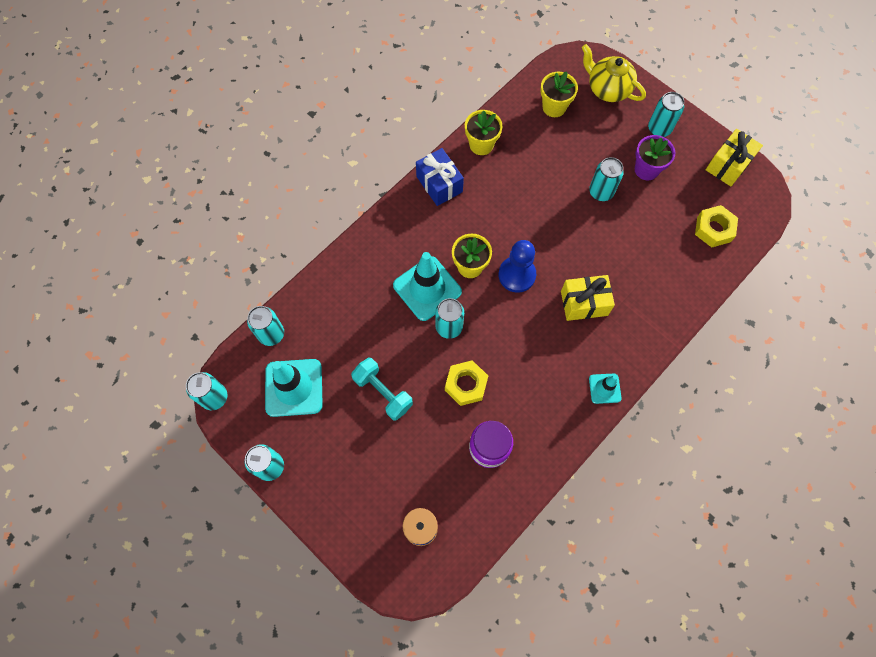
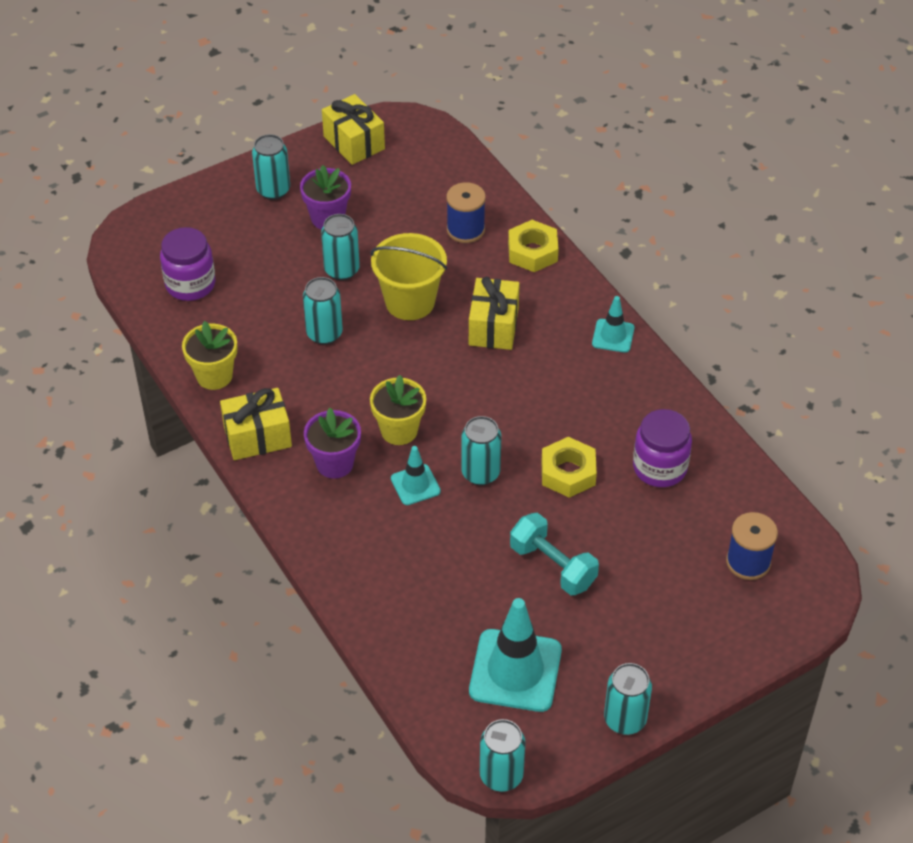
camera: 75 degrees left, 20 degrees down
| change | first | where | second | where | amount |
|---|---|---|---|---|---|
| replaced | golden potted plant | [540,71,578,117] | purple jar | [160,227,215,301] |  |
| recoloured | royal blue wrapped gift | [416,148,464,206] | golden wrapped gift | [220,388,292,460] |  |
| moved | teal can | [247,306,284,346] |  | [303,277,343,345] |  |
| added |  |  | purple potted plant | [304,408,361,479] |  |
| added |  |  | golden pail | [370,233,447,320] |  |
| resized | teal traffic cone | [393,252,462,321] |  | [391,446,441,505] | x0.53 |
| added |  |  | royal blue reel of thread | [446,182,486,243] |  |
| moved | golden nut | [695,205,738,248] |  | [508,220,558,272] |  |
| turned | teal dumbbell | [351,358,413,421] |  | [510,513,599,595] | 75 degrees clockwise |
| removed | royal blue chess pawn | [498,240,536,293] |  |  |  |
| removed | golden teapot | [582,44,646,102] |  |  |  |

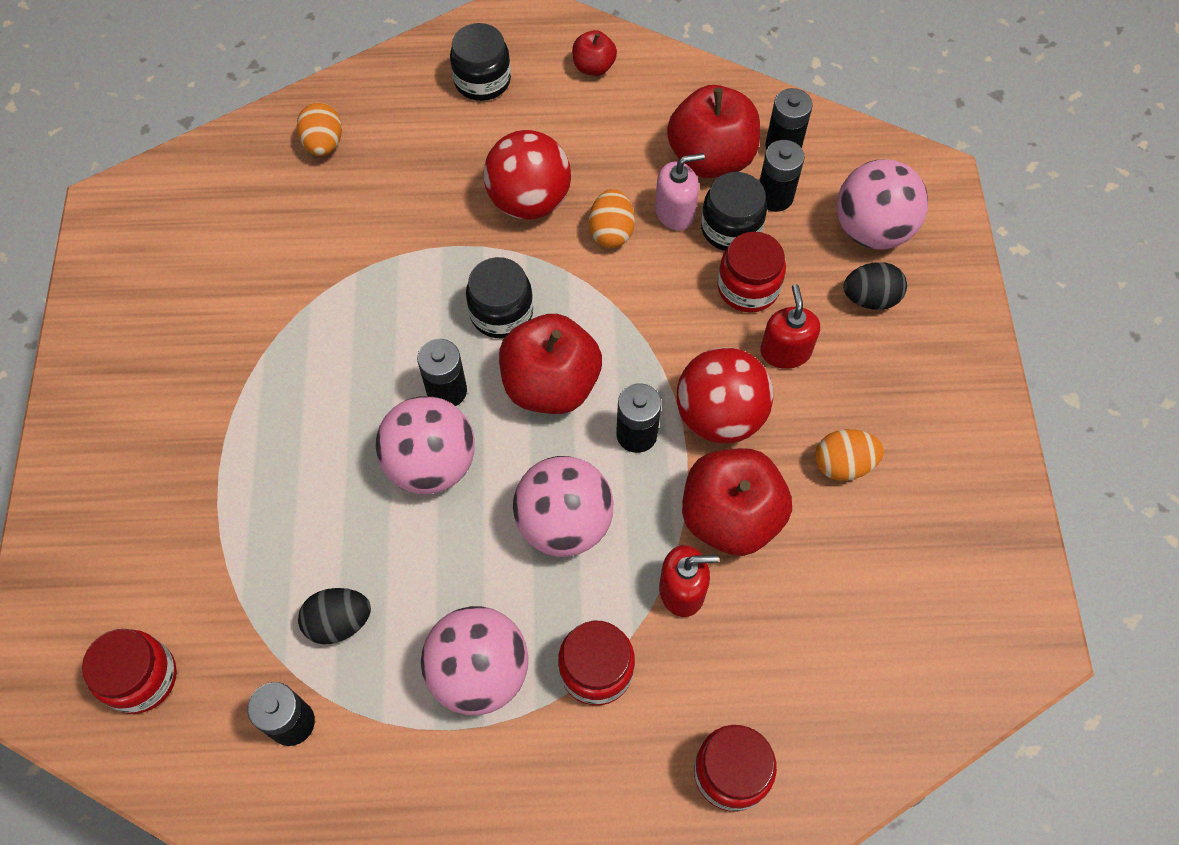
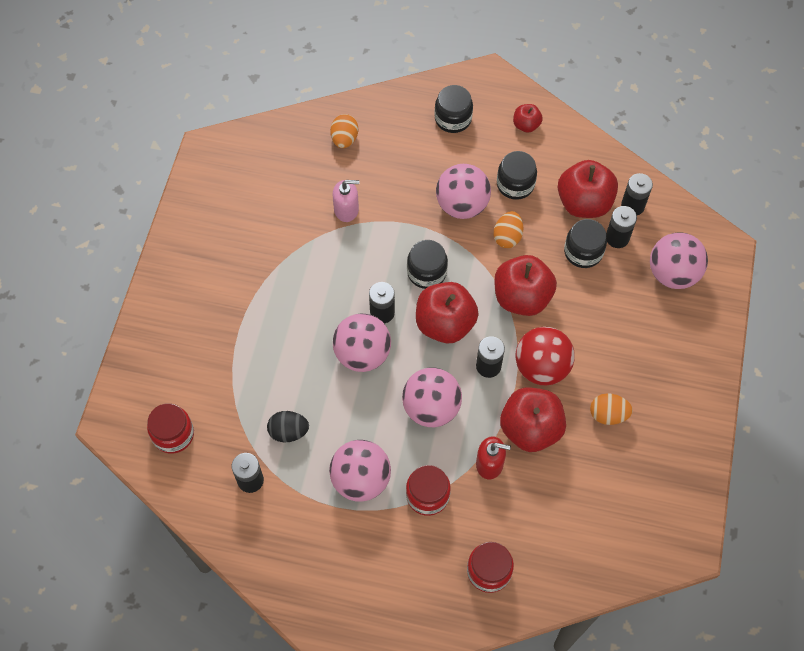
camera: 15 degrees right, 0 degrees up
| change | first | where | second | where | amount |
|---|---|---|---|---|---|
| moved | pink pump bottle | [655,153,705,230] |  | [332,180,360,222] |  |
| recoloured | scarlet ball | [483,130,571,220] | pink ball | [436,164,491,219] |  |
| added |  |  | scarlet apple fruit | [494,255,557,316] |  |
| added |  |  | jet-black jar | [497,151,537,200] |  |
| removed | scarlet jar | [717,232,786,313] |  |  |  |
| removed | scarlet pump bottle | [760,284,820,369] |  |  |  |
| removed | jet-black egg | [843,262,907,310] |  |  |  |

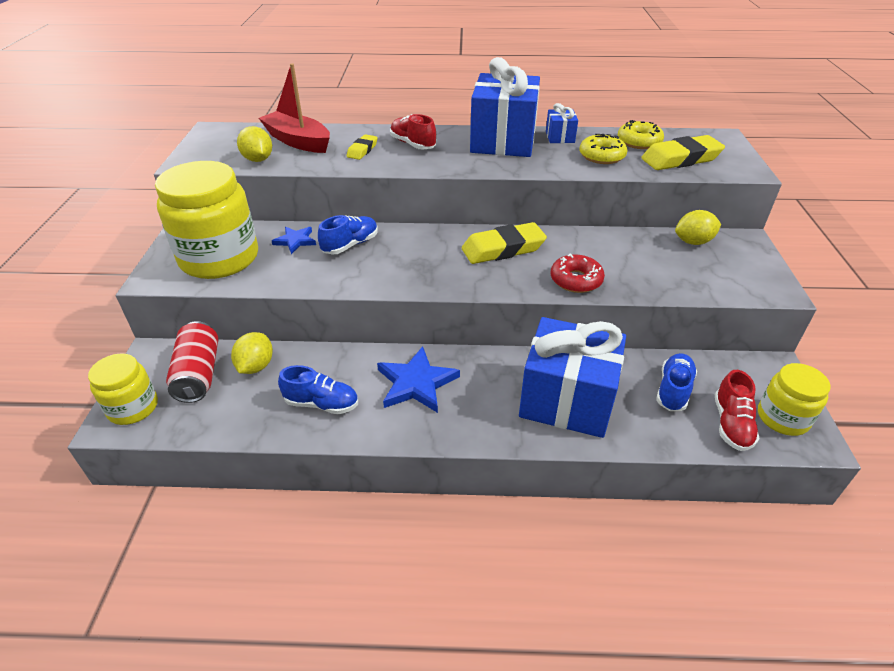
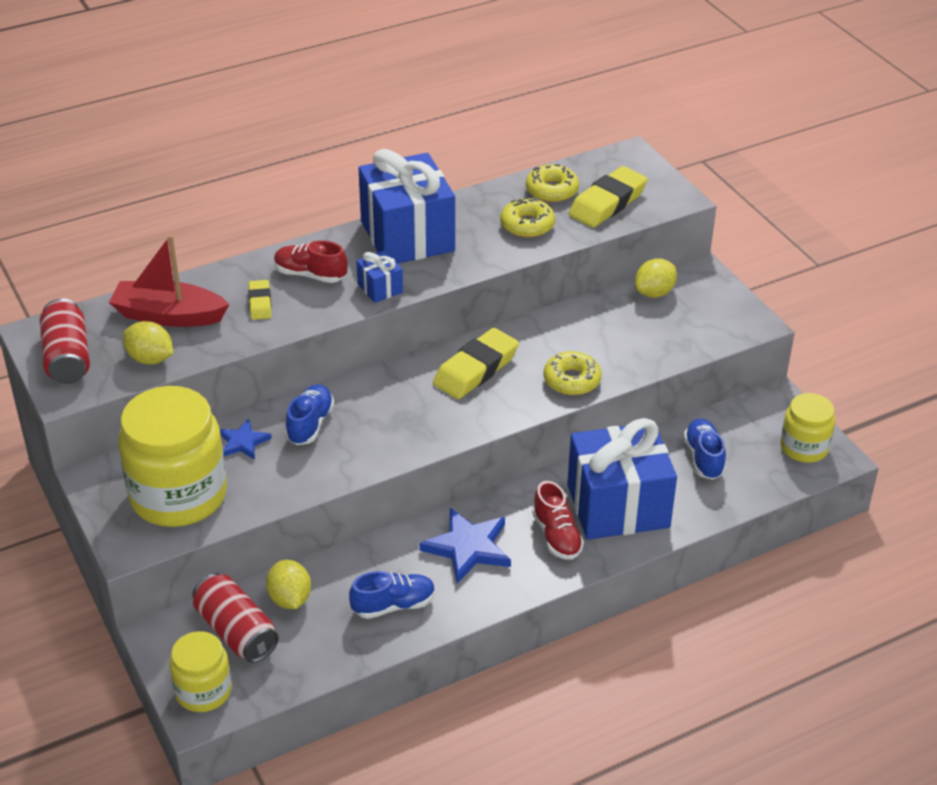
camera: 30 degrees left, 0 degrees up
| change | first | where | second | where | amount |
|---|---|---|---|---|---|
| added |  |  | scarlet can | [40,298,90,384] |  |
| moved | royal blue wrapped gift | [546,103,578,143] |  | [356,250,403,303] |  |
| moved | scarlet lace-up shoe | [715,370,760,451] |  | [532,481,584,560] |  |
| recoloured | scarlet doughnut | [551,254,605,293] | golden doughnut | [544,351,602,395] |  |

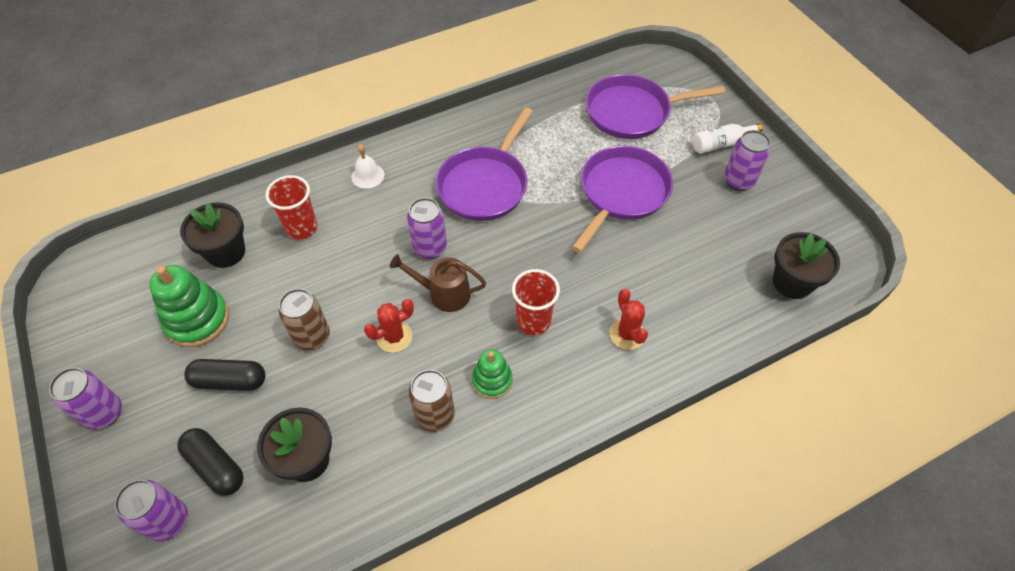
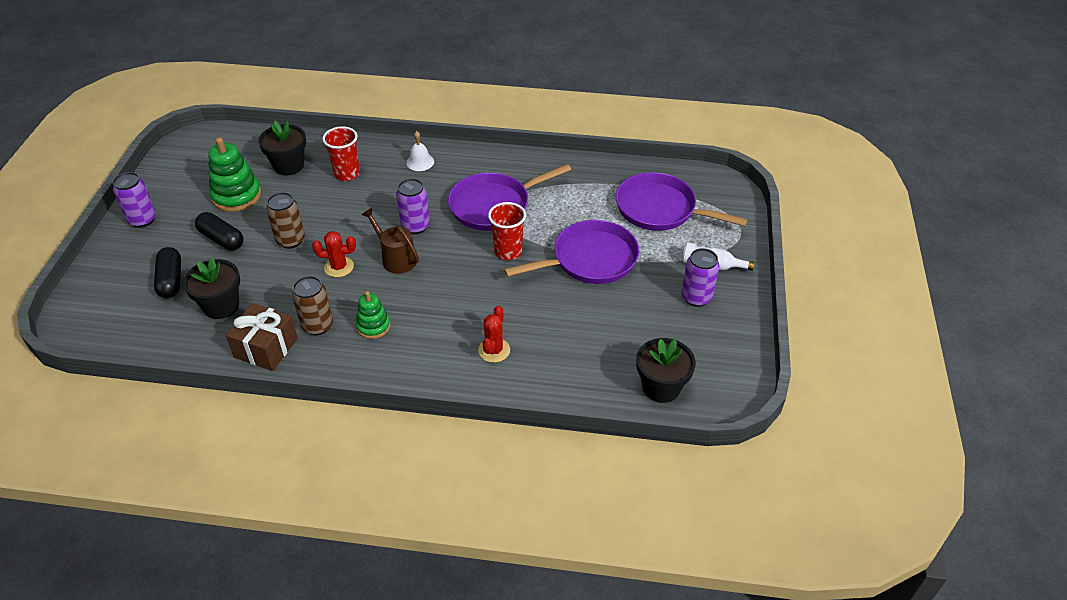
camera: 35 degrees right, 10 degrees down
| change | first | where | second | where | amount |
|---|---|---|---|---|---|
| added |  |  | brown wrapped gift | [225,303,298,371] |  |
| moved | scarlet cup | [512,269,560,335] |  | [488,202,526,260] |  |
| removed | purple can | [115,480,188,541] |  |  |  |

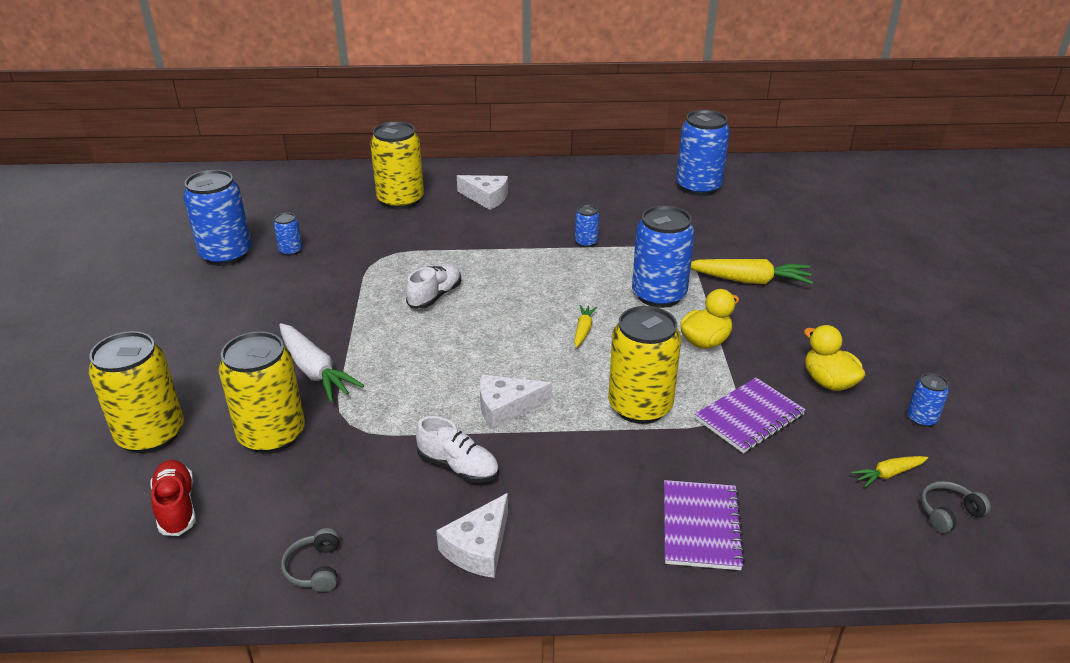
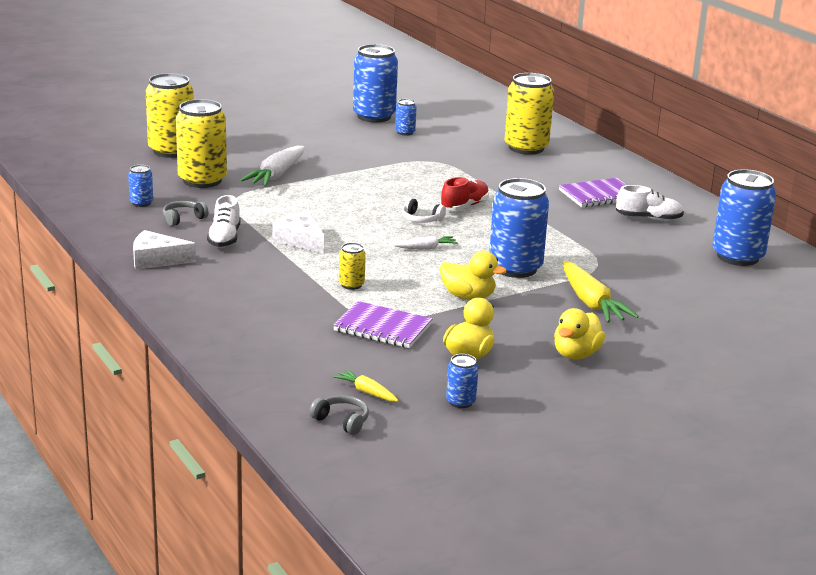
camera: 60 degrees right, 10 degrees down
| change | first | where | second | where | amount |
|---|---|---|---|---|---|
| moved | royal blue can | [575,205,599,247] |  | [128,165,153,207] |  |
| moved | gray over-ear headphones | [281,528,339,592] |  | [163,201,209,226] |  |
| resized | golden can | [608,306,681,424] |  | [339,243,366,290] | x0.46 |
| recoloured | golden carrot | [574,305,597,348] | pure white carrot | [394,236,458,250] |  |
| added |  |  | pure white over-ear headphones | [402,198,446,223] |  |
| moved | scarlet lace-up shoe | [150,460,196,536] |  | [440,177,489,211] |  |
| added |  |  | golden rubber duck | [554,308,605,359] |  |
| moved | purple notebook | [664,480,745,570] |  | [559,178,627,207] |  |
| moved | pure white lace-up shoe | [406,264,461,309] |  | [616,185,684,221] |  |
| removed | pure white cheese | [457,175,508,210] |  |  |  |

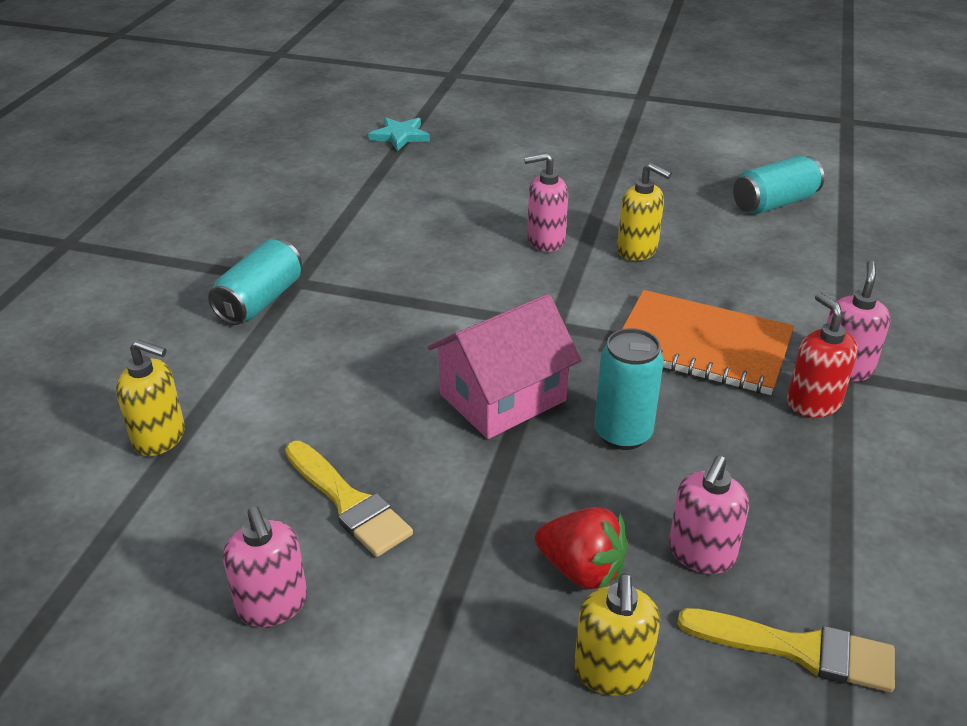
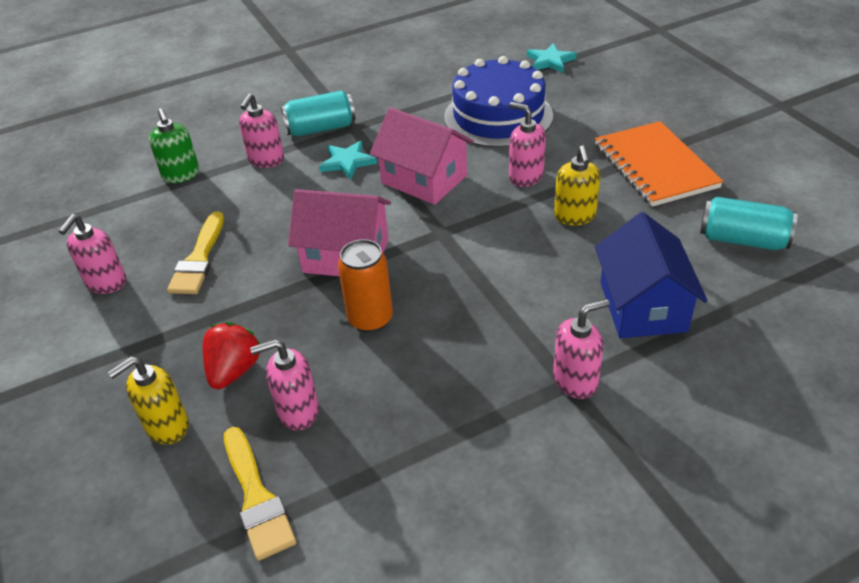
camera: 50 degrees right, 5 degrees up
| change | first | where | second | where | amount |
|---|---|---|---|---|---|
| recoloured | golden pump bottle | [116,340,185,456] | green pump bottle | [149,108,199,183] |  |
| turned | scarlet berry | [535,507,628,589] |  | [202,322,260,389] | 150 degrees counterclockwise |
| added |  |  | pink pump bottle | [239,94,284,168] |  |
| added |  |  | teal star shape | [319,141,377,180] |  |
| recoloured | teal can | [594,328,664,450] | orange can | [338,239,393,333] |  |
| added |  |  | pink toy house | [370,108,474,205] |  |
| added |  |  | royal blue gateau | [444,56,553,148] |  |
| moved | orange notebook | [622,290,794,395] |  | [595,121,723,207] |  |
| added |  |  | royal blue toy house | [595,212,708,338] |  |
| removed | scarlet pump bottle | [787,293,858,418] |  |  |  |

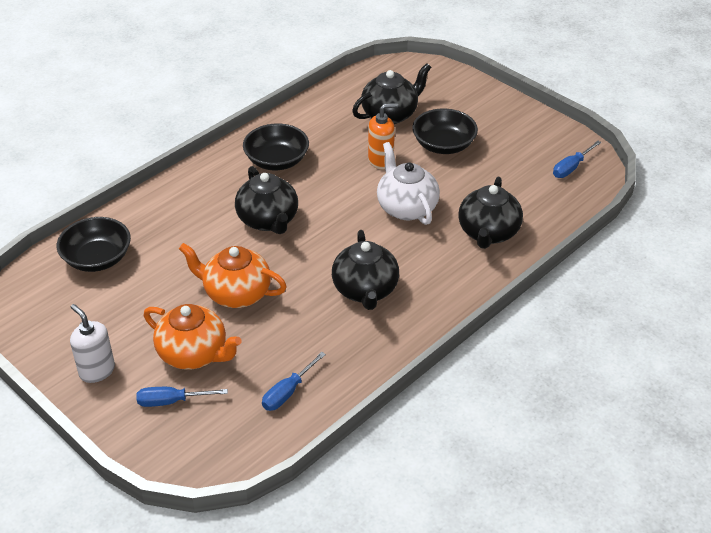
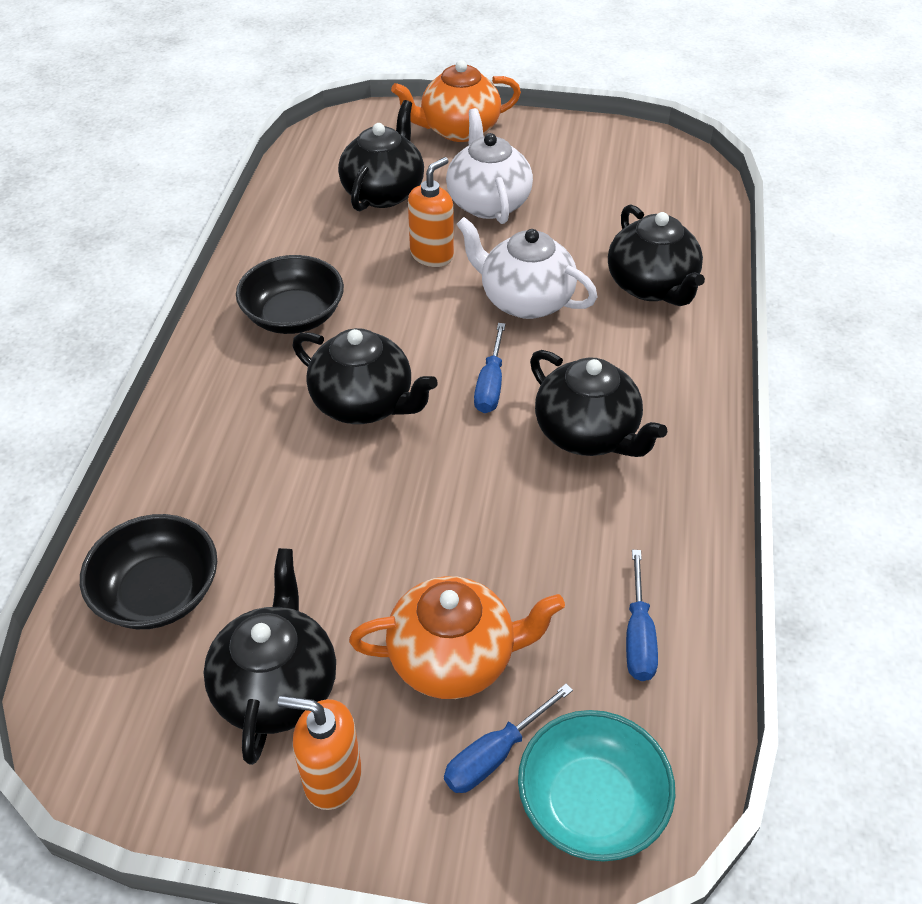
camera: 35 degrees left, 5 degrees up
| change | first | where | second | where | amount |
|---|---|---|---|---|---|
| added |  |  | jet-black teapot | [204,548,336,765] |  |
| recoloured | pure white pump bottle | [70,304,115,383] | orange pump bottle | [278,696,362,810] |  |
| moved | orange teapot | [179,243,287,308] |  | [391,60,521,142] |  |
| replaced | jet-black bowl | [412,109,478,154] | pure white teapot | [446,108,533,224] |  |
| moved | royal blue flat screwdriver | [553,141,601,178] |  | [474,323,506,413] |  |
| added |  |  | teal bowl | [518,710,675,862] |  |

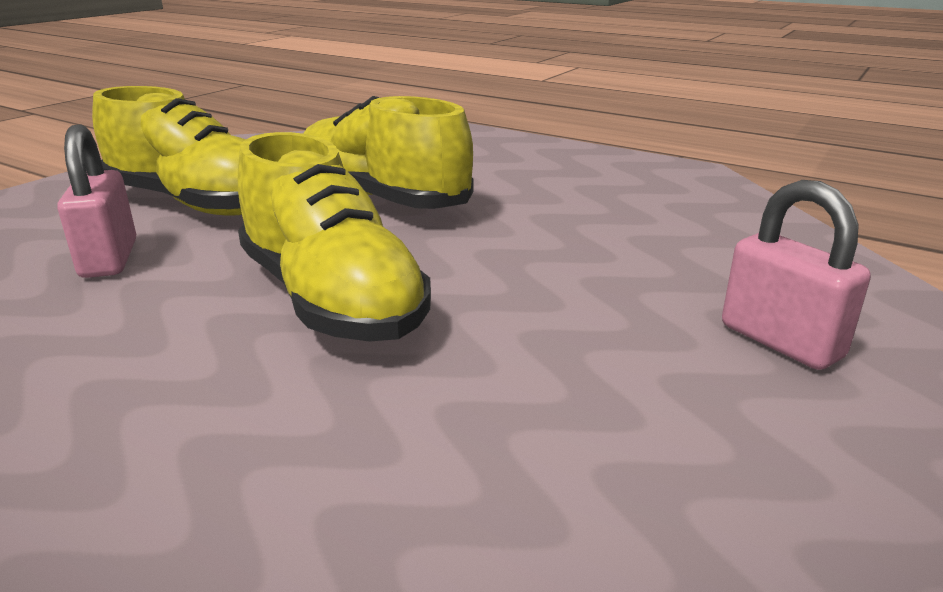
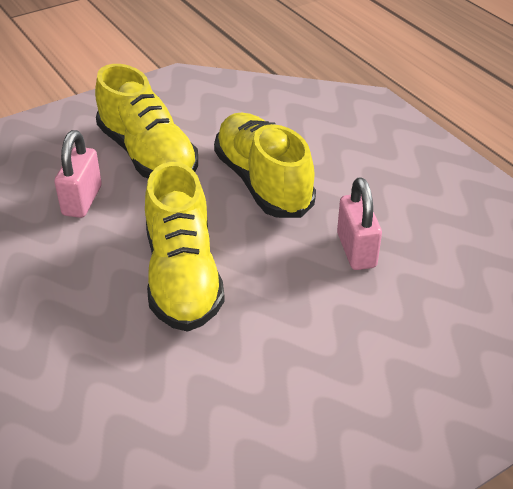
camera: 25 degrees right, 15 degrees up
| change | first | where | second | where | amount |
|---|---|---|---|---|---|
| moved | pink small lock | [722,180,871,370] |  | [337,177,382,270] |  |

